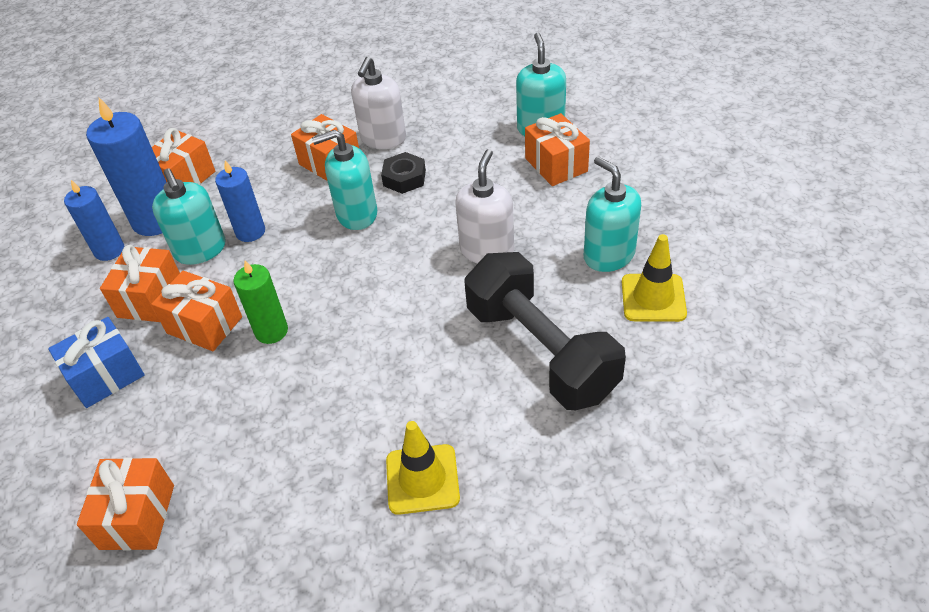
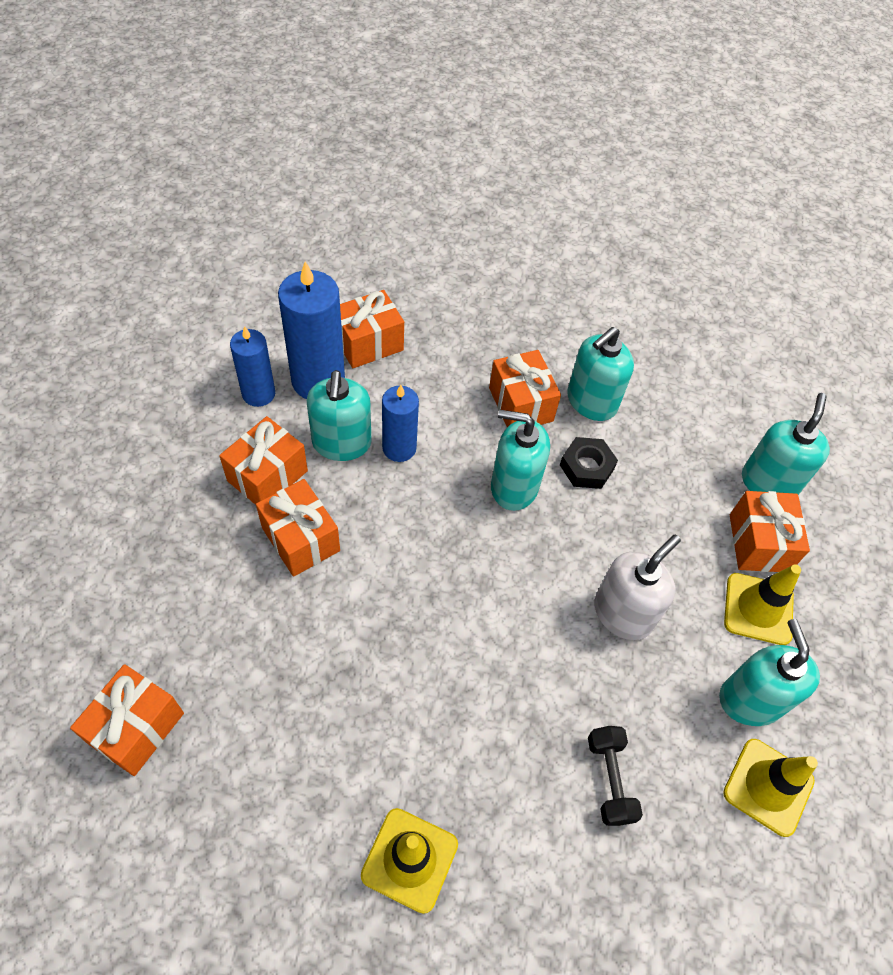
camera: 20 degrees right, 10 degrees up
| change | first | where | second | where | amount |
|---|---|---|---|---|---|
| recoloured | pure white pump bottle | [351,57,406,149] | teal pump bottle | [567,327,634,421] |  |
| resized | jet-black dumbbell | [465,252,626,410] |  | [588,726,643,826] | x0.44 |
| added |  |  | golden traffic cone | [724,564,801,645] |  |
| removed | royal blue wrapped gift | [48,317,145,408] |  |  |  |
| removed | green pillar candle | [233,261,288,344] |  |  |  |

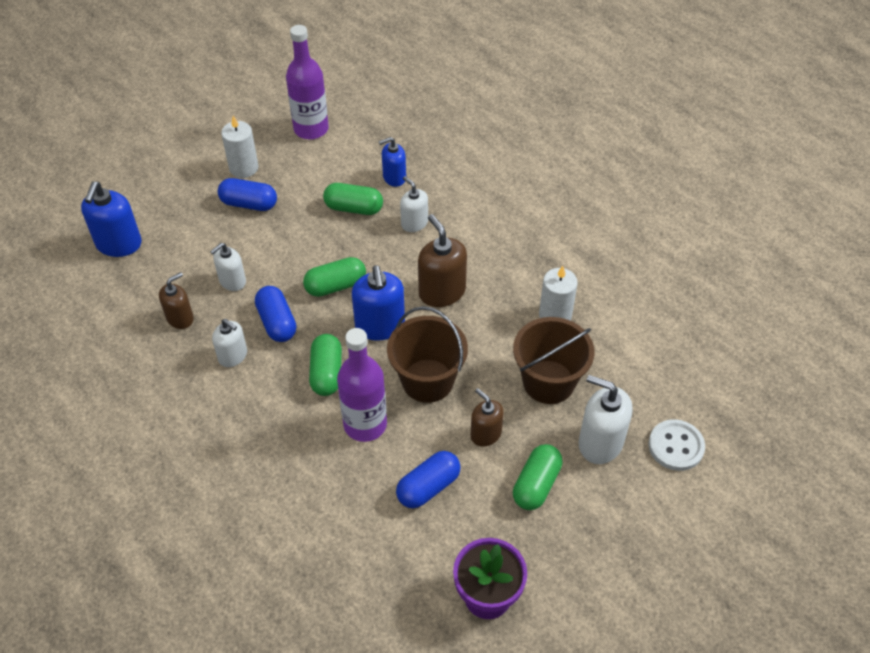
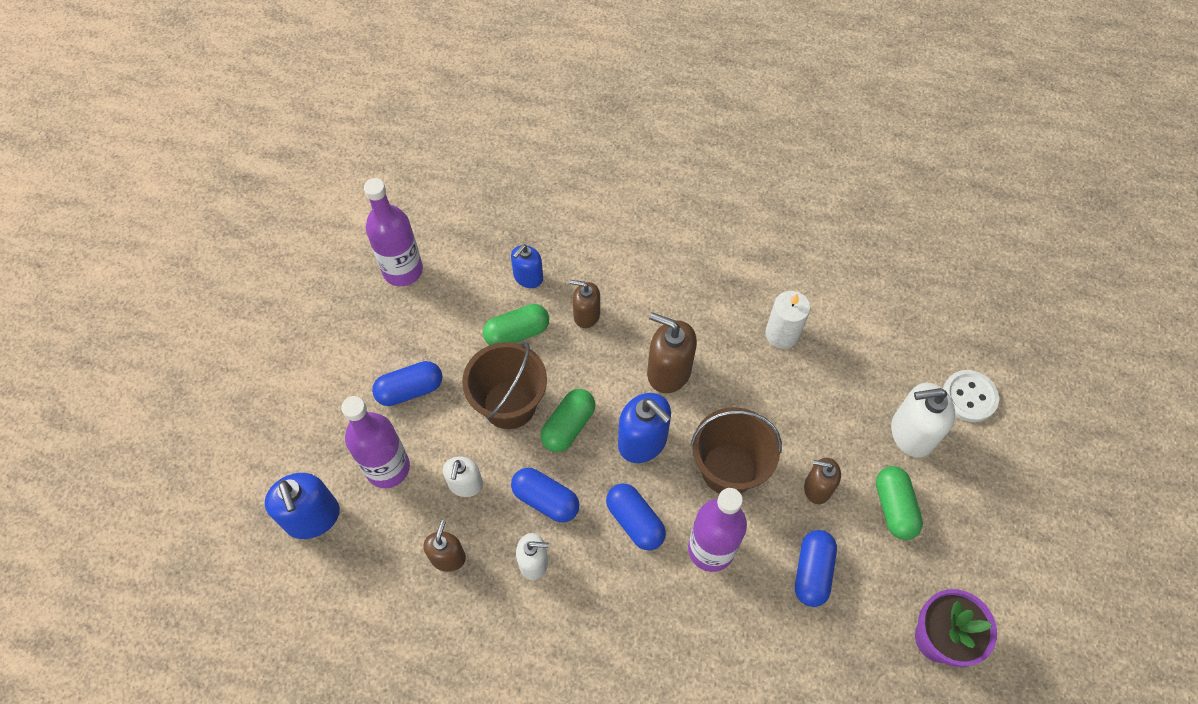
camera: 35 degrees left, 10 degrees up
| change | first | where | second | where | amount |
|---|---|---|---|---|---|
| added |  |  | purple flask | [341,396,410,488] |  |
| moved | brown pail | [513,317,594,404] |  | [462,342,547,429] |  |
| recoloured | pure white pump bottle | [400,176,428,232] | brown pump bottle | [570,280,600,328] |  |
| recoloured | green capsule | [309,334,342,396] | royal blue capsule | [606,483,666,551] |  |
| removed | pure white pillar candle | [221,115,259,178] |  |  |  |

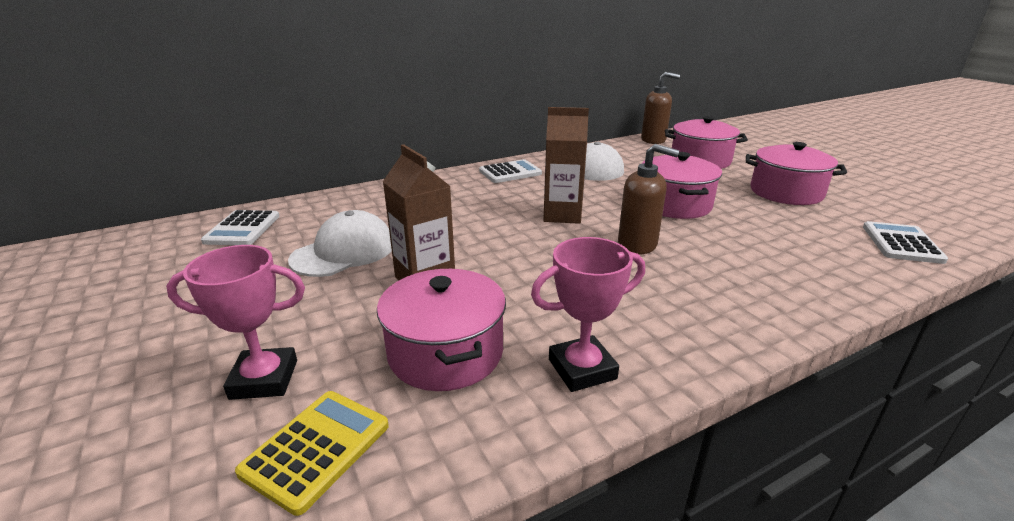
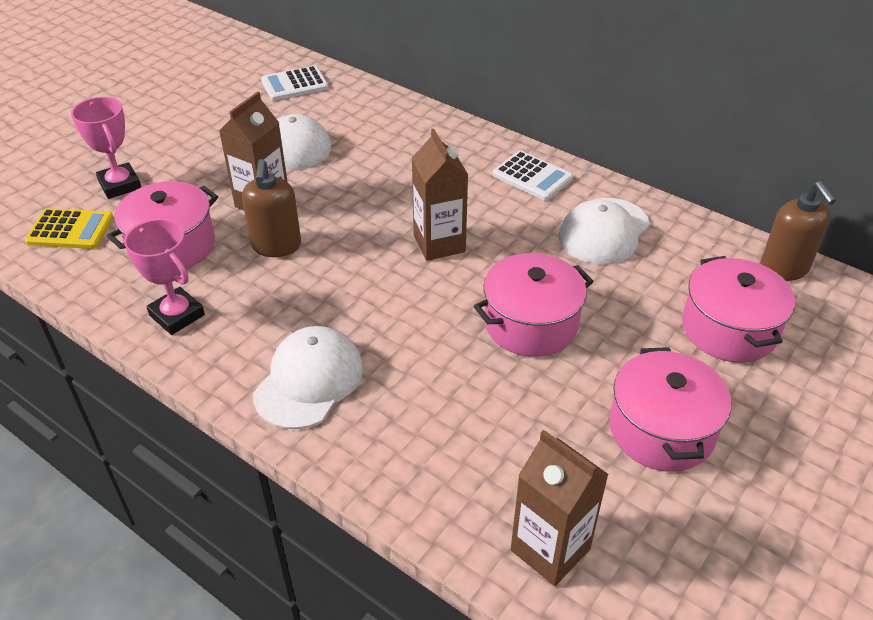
camera: 65 degrees right, 15 degrees up
| change | first | where | second | where | amount |
|---|---|---|---|---|---|
| moved | brown pump bottle | [618,144,680,254] |  | [242,159,301,257] |  |
| added |  |  | pure white baseball cap | [253,326,363,429] |  |
| replaced | pure white adding machine | [863,221,948,264] | brown carton | [511,430,609,586] |  |

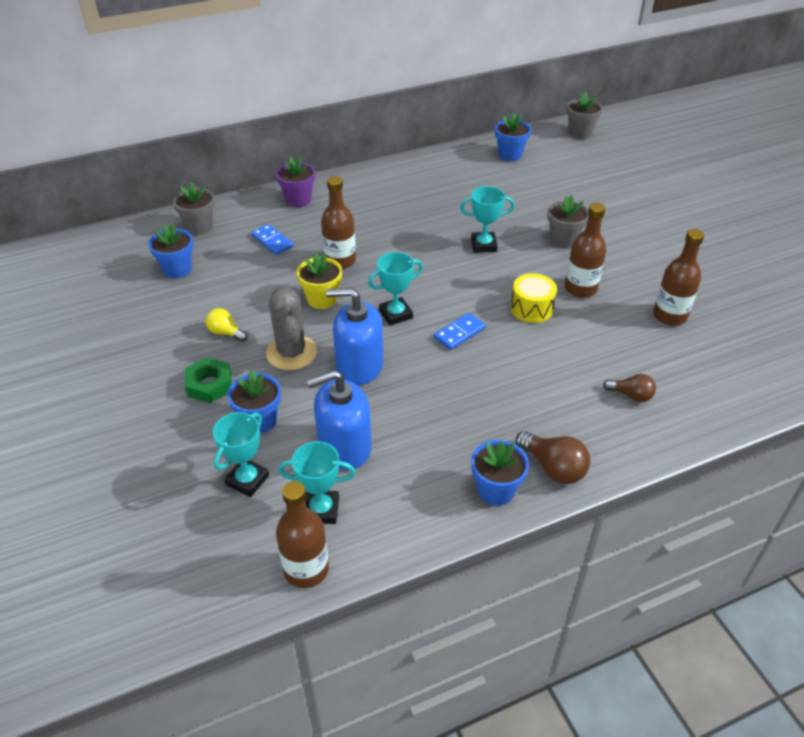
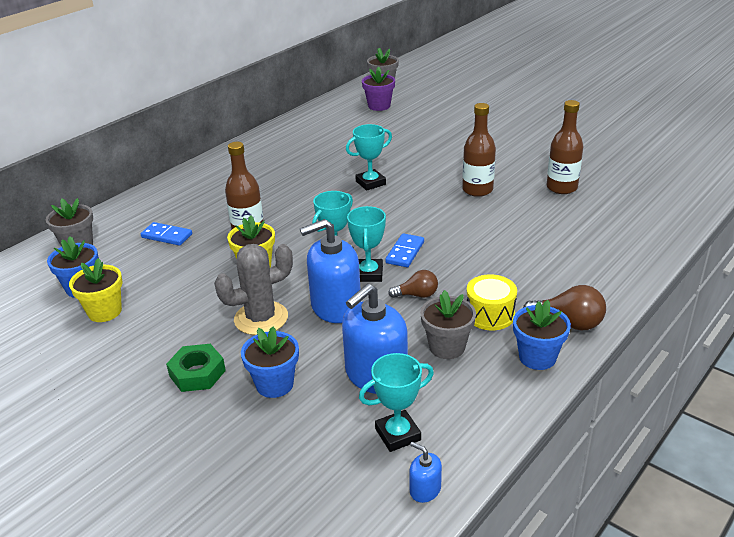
camera: 25 degrees left, 10 degrees down
| change | first | where | second | where | amount |
|---|---|---|---|---|---|
| added |  |  | golden potted plant | [69,258,123,322] |  |
| turned | gray cactus | [266,286,317,370] |  | [214,244,293,335] | 75 degrees counterclockwise |
| moved | teal prize cup | [213,412,269,497] |  | [347,206,386,282] |  |
| moved | purple potted plant | [276,157,315,207] |  | [362,66,395,111] |  |
| moved | brown lightbulb | [603,374,656,402] |  | [388,270,438,298] |  |
| replaced | brown flask | [276,481,329,588] | royal blue pump bottle | [409,442,442,503] |  |
| moved | gray potted plant | [547,195,589,248] |  | [420,290,476,359] |  |
| moved | golden drum | [510,273,557,323] |  | [467,274,517,330] |  |
| removed | golden lightbulb | [206,308,248,342] |  |  |  |
| removed | royal blue potted plant | [495,113,531,161] |  |  |  |

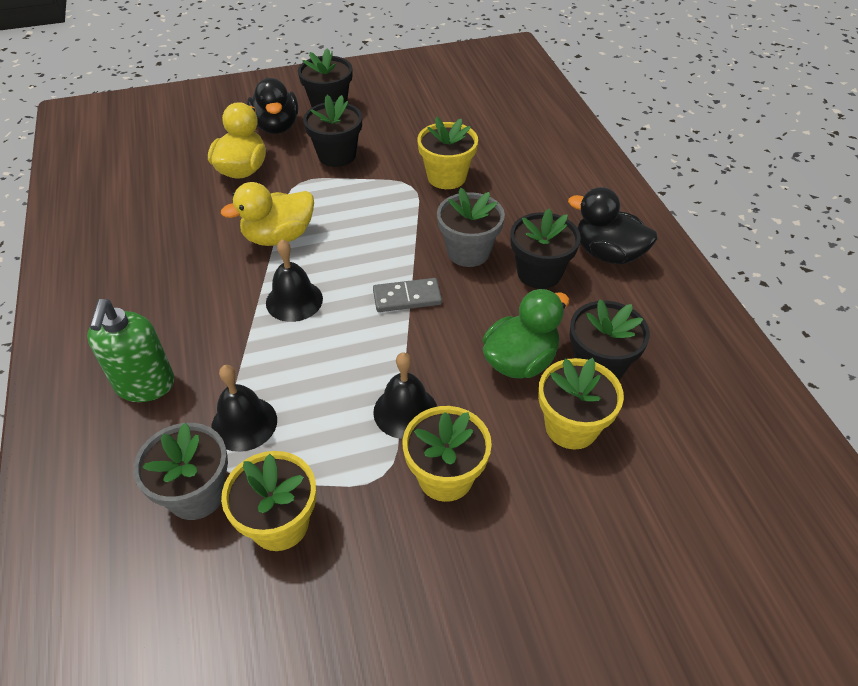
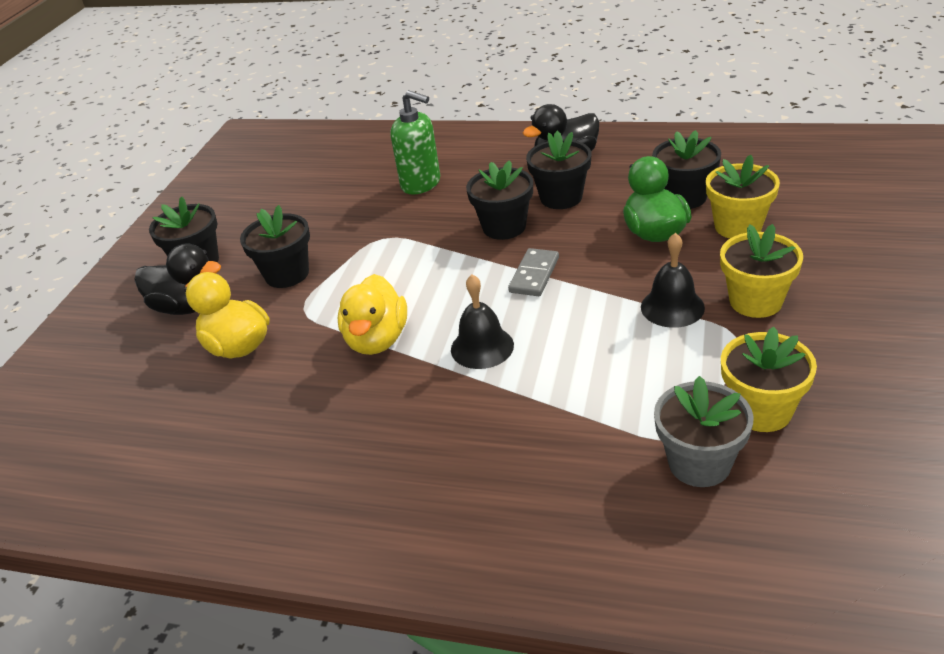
camera: 55 degrees left, 10 degrees down
| change | first | where | second | where | amount |
|---|---|---|---|---|---|
| moved | green pump bottle | [87,299,175,402] |  | [390,90,440,195] |  |
| recoloured | gray potted plant | [437,188,505,267] | jet-black potted plant | [466,160,533,240] |  |
| removed | jet-black school bell | [211,365,277,452] |  |  |  |
| removed | golden potted plant | [417,117,478,189] |  |  |  |

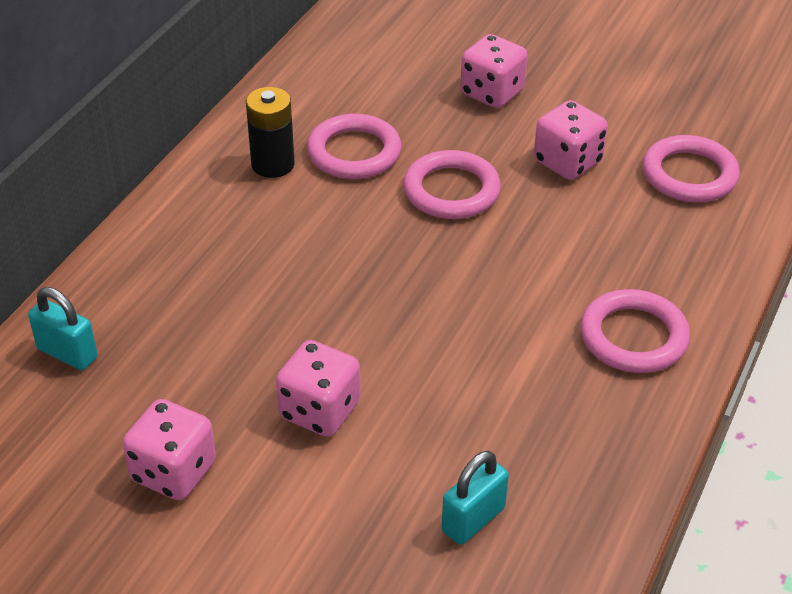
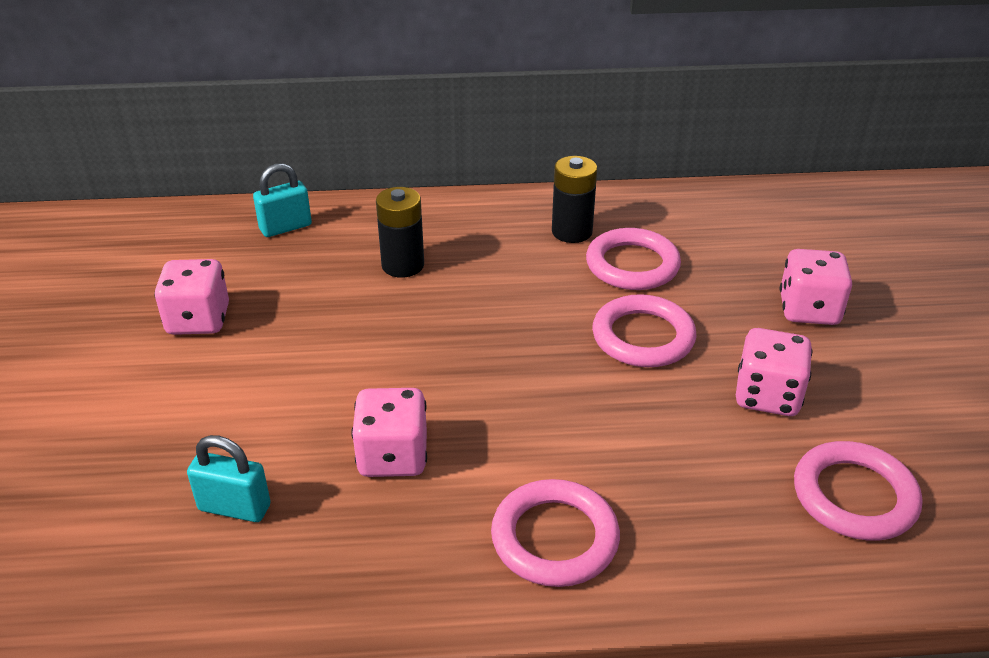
camera: 60 degrees right, 5 degrees down
| change | first | where | second | where | amount |
|---|---|---|---|---|---|
| turned | teal small lock | [28,287,98,371] |  | [253,163,312,237] | 60 degrees clockwise |
| moved | pink game die | [276,340,361,437] |  | [351,388,427,477] |  |
| added |  |  | jet-black battery | [376,187,424,278] |  |

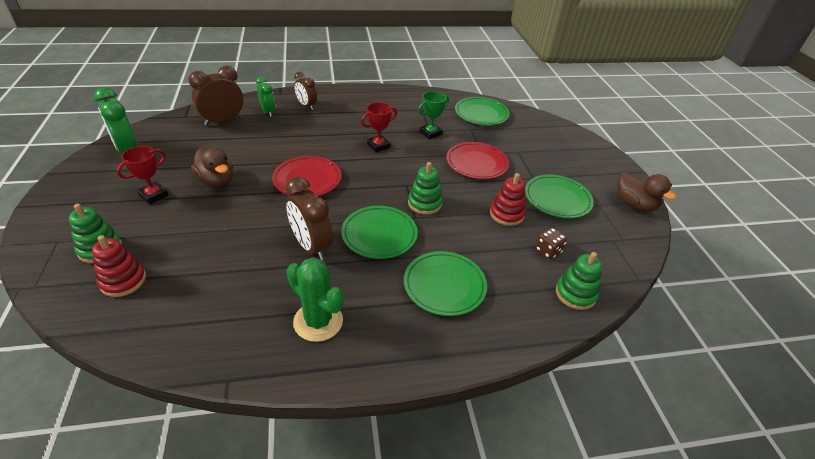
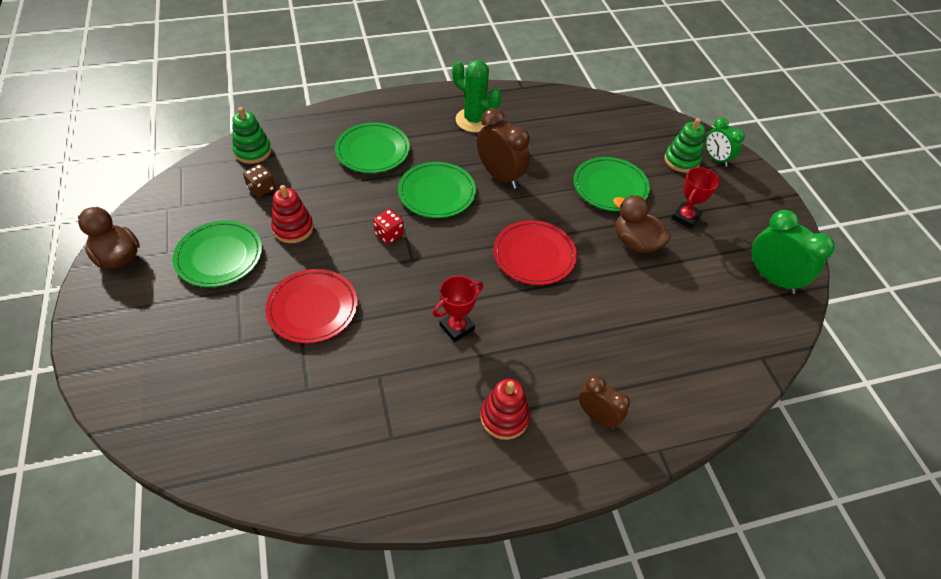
camera: 175 degrees right, 10 degrees up
| change | first | where | second | where | amount |
|---|---|---|---|---|---|
| replaced | green stacking rings | [408,162,443,215] | scarlet game die | [373,209,404,244] |  |
| moved | scarlet stacking rings | [92,235,146,297] |  | [481,379,530,440] |  |
| moved | green dinner plate | [455,97,510,125] |  | [574,157,650,211] |  |
| moved | green alarm clock | [256,76,275,117] |  | [705,118,745,167] |  |
| removed | brown alarm clock | [188,65,244,126] |  |  |  |
| removed | green prize cup | [418,91,449,139] |  |  |  |

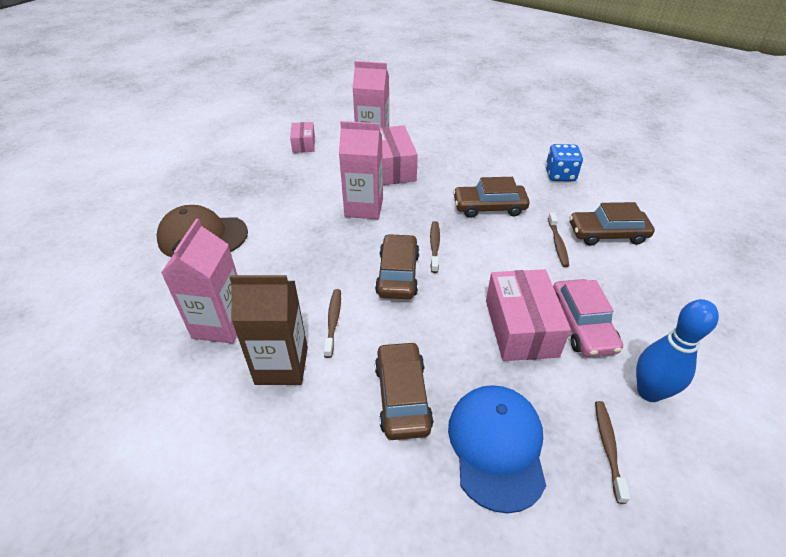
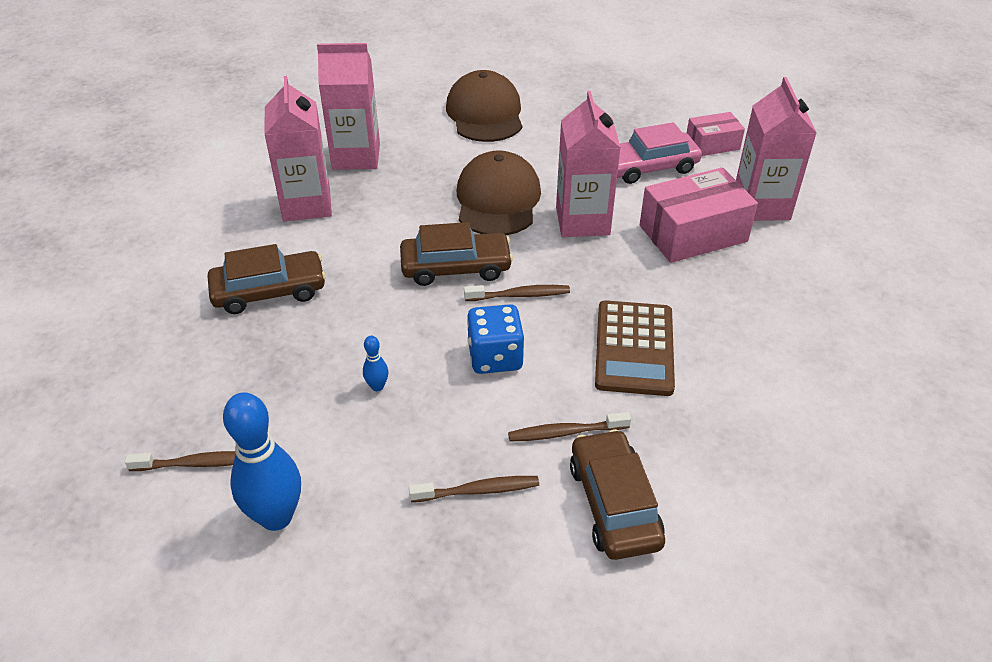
camera: 80 degrees right, 0 degrees up
| change | first | where | second | where | amount |
|---|---|---|---|---|---|
| recoloured | brown carton | [229,275,308,385] | pink carton | [264,76,332,221] |  |
| replaced | pink package | [486,269,571,361] | royal blue tenpin | [363,336,388,391] |  |
| moved | brown tooth brush | [324,289,341,358] |  | [409,476,539,502] |  |
| added |  |  | brown baseball cap | [456,150,541,235] |  |
| moved | royal blue game die | [546,144,583,181] |  | [467,304,524,374] |  |
| replaced | brown toy car | [453,177,530,218] | brown adding machine | [595,300,675,396] |  |
| moved | pink toy car | [553,279,623,357] |  | [617,122,702,184] |  |
| removed | royal blue baseball cap | [448,385,546,513] |  |  |  |

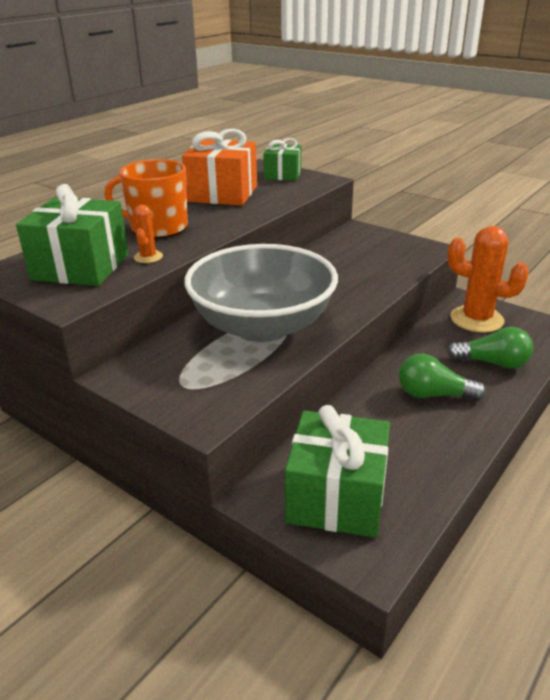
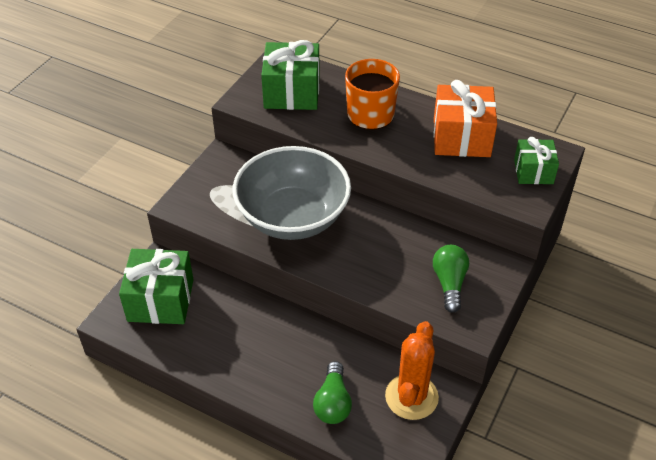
camera: 80 degrees right, 15 degrees up
| change | first | where | second | where | amount |
|---|---|---|---|---|---|
| moved | green lightbulb | [399,354,486,401] |  | [433,245,469,313] |  |
| removed | orange cactus | [134,205,163,263] |  |  |  |

